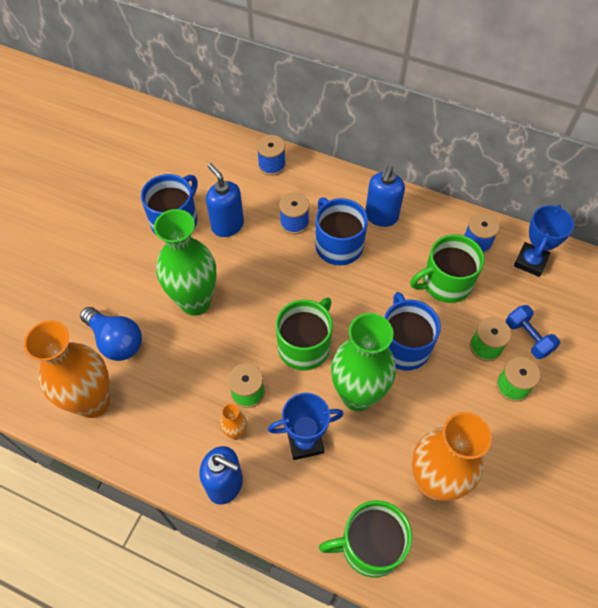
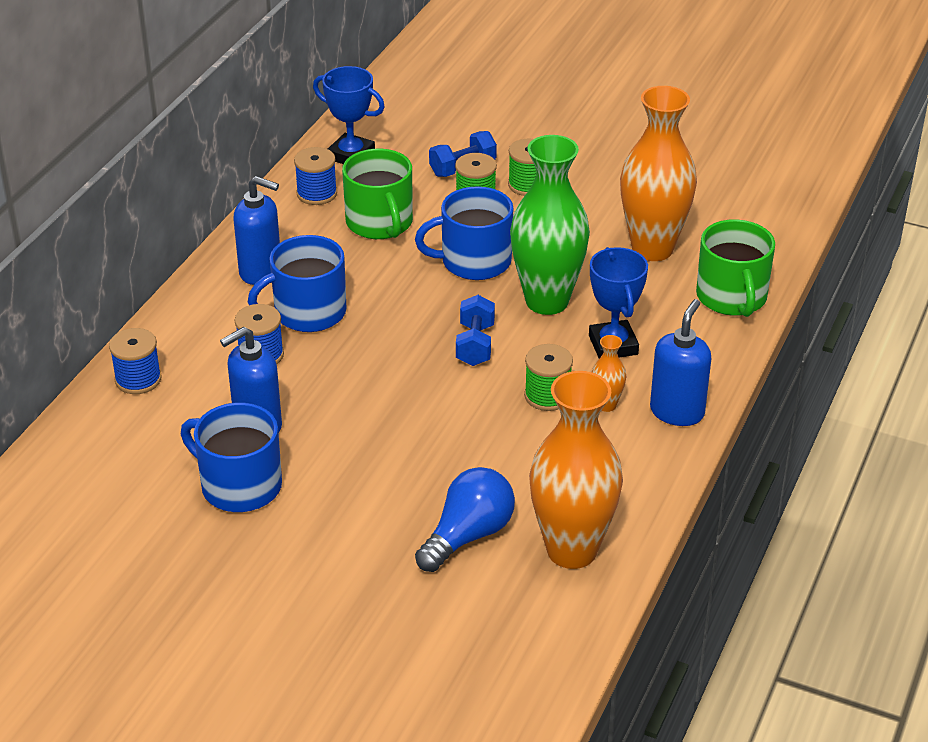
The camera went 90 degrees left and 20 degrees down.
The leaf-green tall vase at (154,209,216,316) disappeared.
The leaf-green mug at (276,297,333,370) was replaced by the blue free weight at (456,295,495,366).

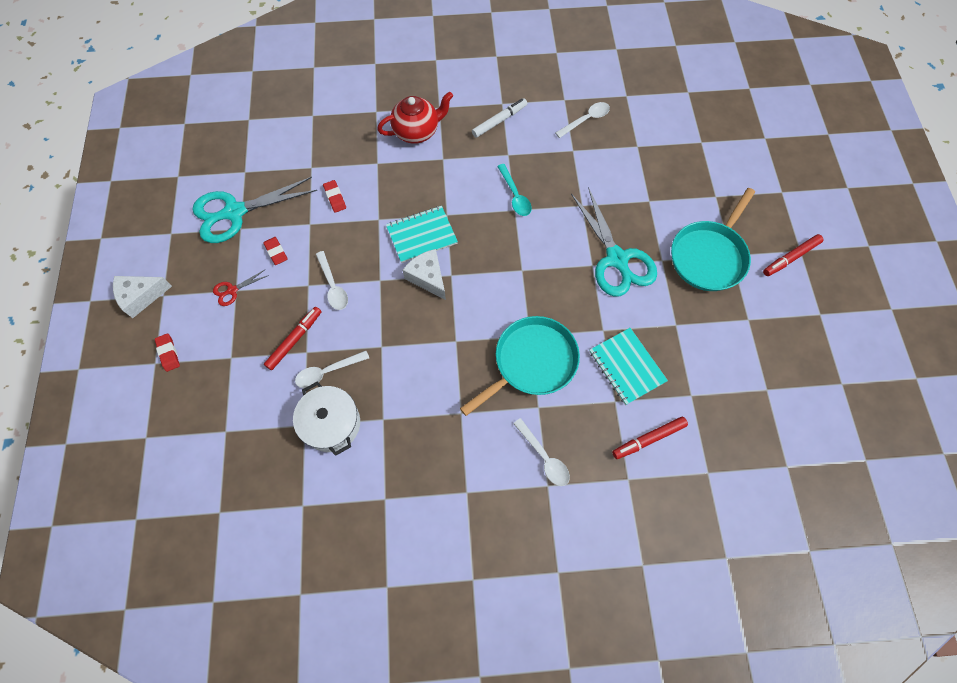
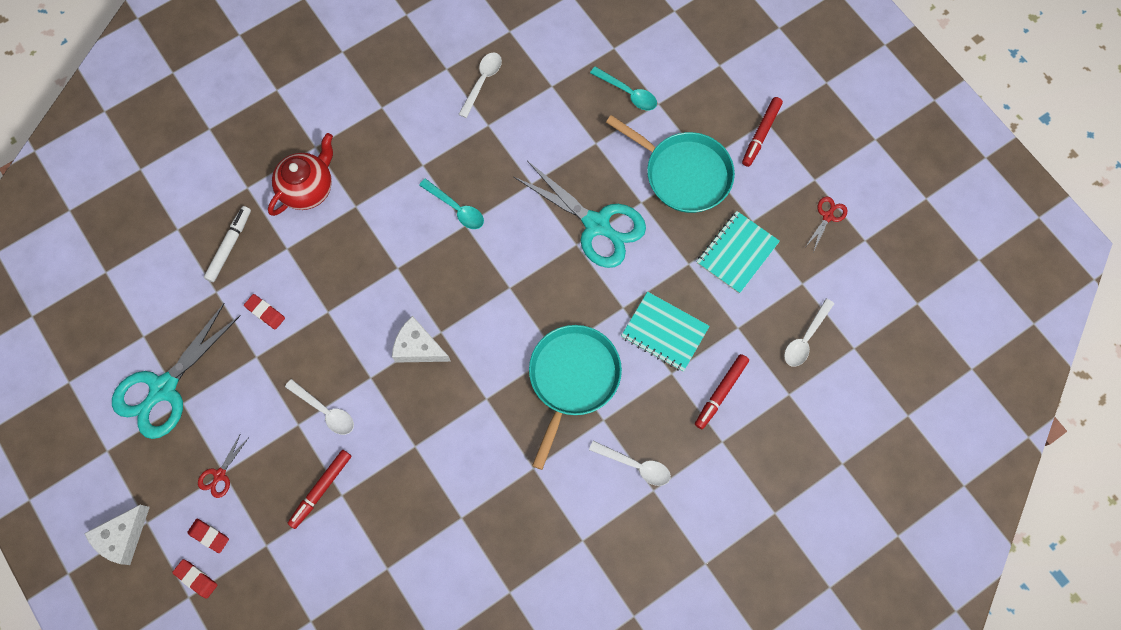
The camera went 30 degrees left and 5 degrees up.
The snow-white marker moved from (472,98,527,138) to (204,206,251,282).
The turquoise frying pan at (671,188,755,291) turned 60 degrees counterclockwise.
The turquoise notebook moved from (386,206,458,263) to (697,211,780,294).
The crimson gum eraser moved from (263,237,288,265) to (187,519,229,553).
The crimson marker at (264,307,322,370) turned 150 degrees counterclockwise.
The snow-white teaspoon moved from (295,351,369,388) to (784,299,834,367).
The snow-white stockpot at (293,382,360,456) disappeared.
The turquoise teaspoon at (590,66,657,110) appeared.
The crimson pair of scissors at (806,197,847,252) appeared.

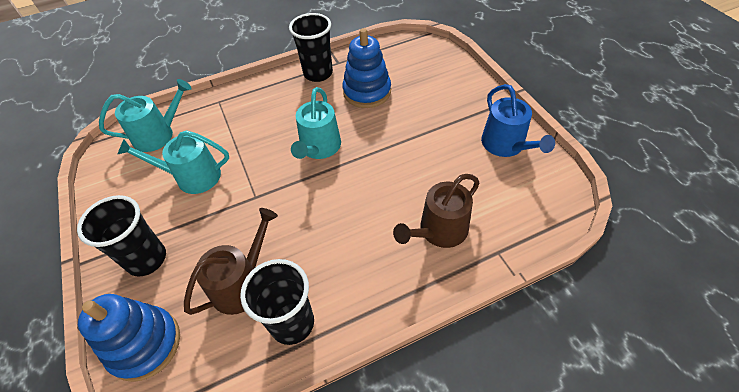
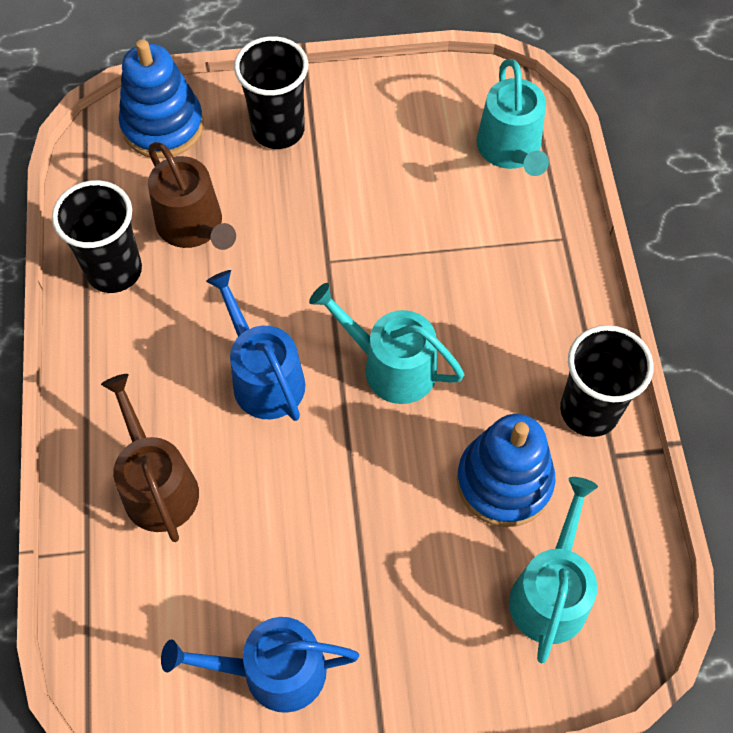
The camera went 105 degrees right and 10 degrees up.
The turquoise watering can moved from (117,131,229,194) to (509,477,598,663).
The blue watering can at (206,270,305,421) appeared.

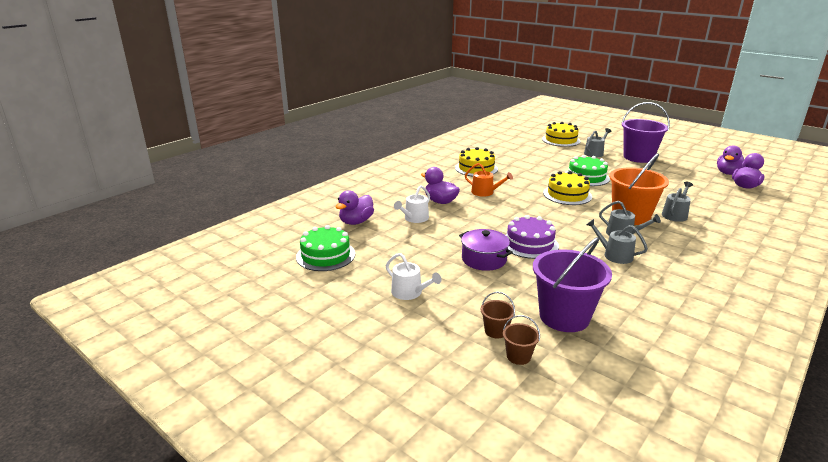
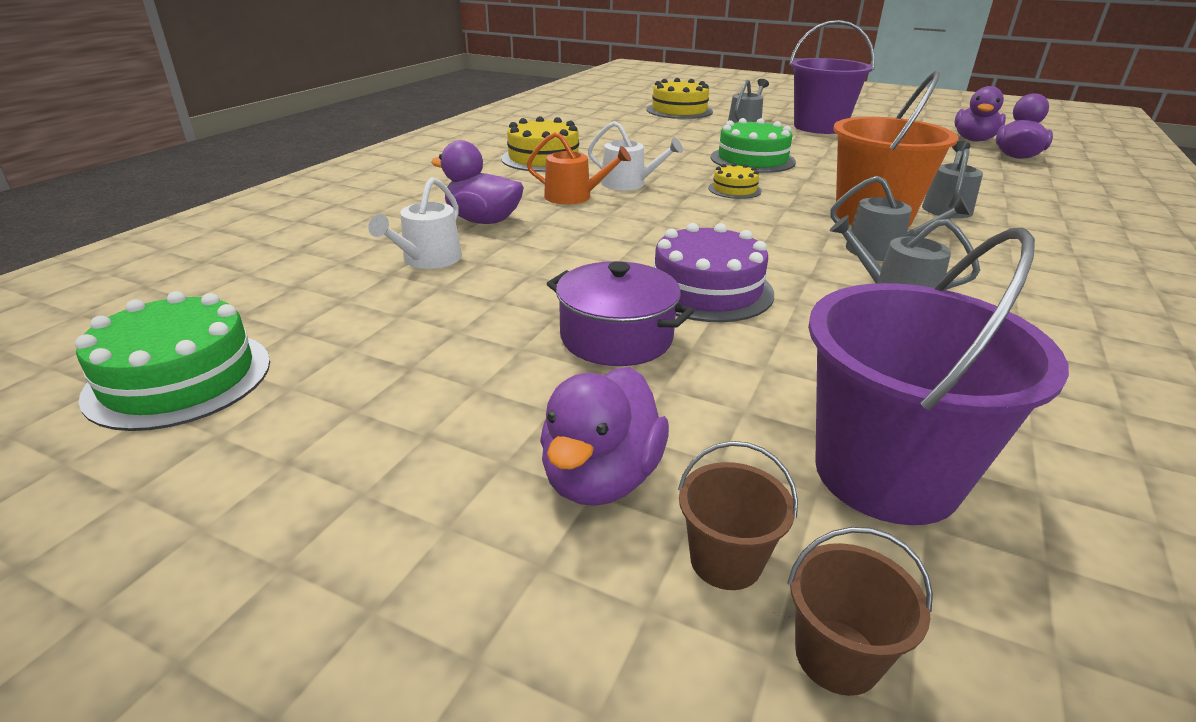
The camera went 15 degrees left and 5 degrees up.
The golden cake at (543,171,592,205) changed to 0.56 times the size.
The purple toy duck moved from (336,190,374,225) to (540,367,669,506).
The snow-white watering can moved from (386,253,442,300) to (588,121,683,190).

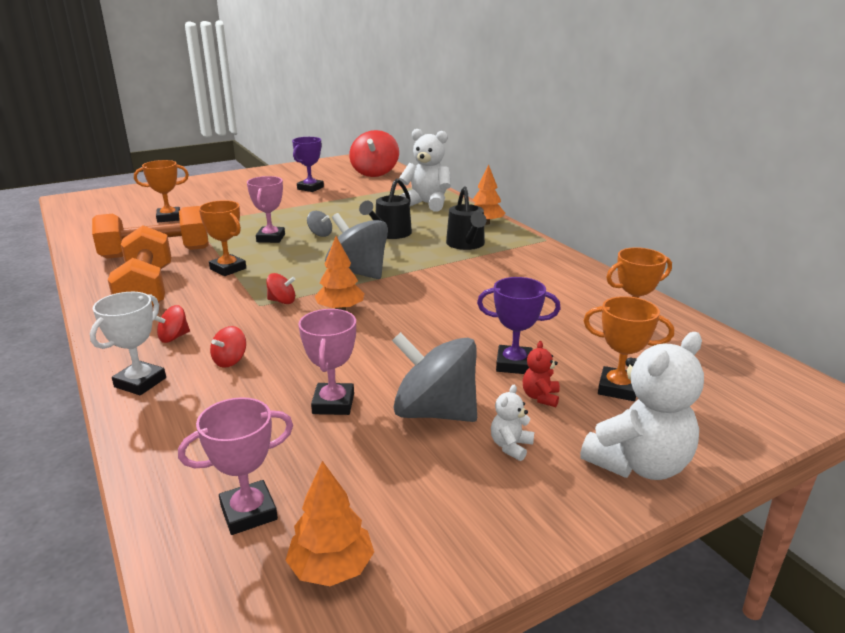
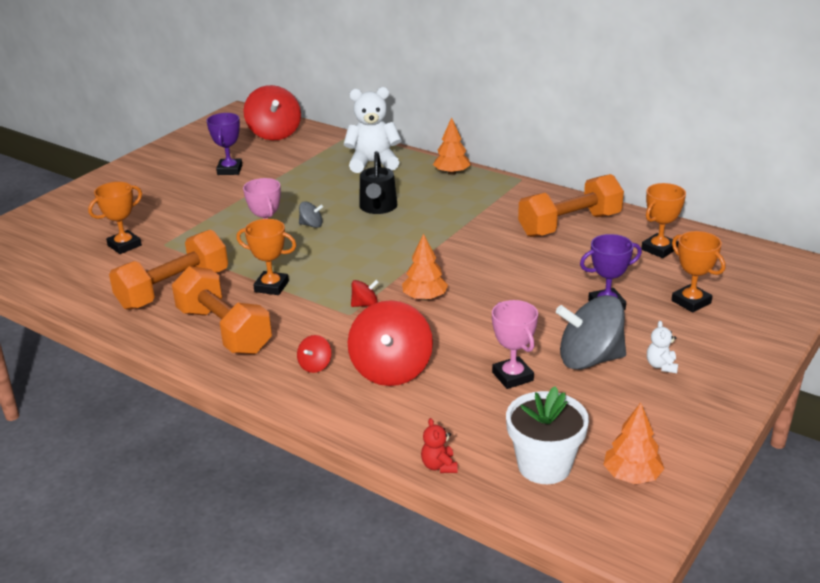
The camera went 25 degrees left and 5 degrees up.
The jet-black watering can at (446,187,486,250) disappeared.
The ash-grey whirligig at (325,213,388,279) disappeared.
The snow-white prize cup at (90,292,166,395) disappeared.
The bright orange prize cup at (583,296,674,401) turned 60 degrees clockwise.
The crimson whirligig at (210,326,246,368) changed to 2.21 times the size.
The snow-white teddy at (580,332,704,480) disappeared.
The crimson teddy moved from (523,341,560,407) to (421,418,457,473).
The pink prize cup at (178,397,293,535) was replaced by the snow-white flower pot at (506,386,589,484).
The bright orange free weight at (518,174,624,237) appeared.

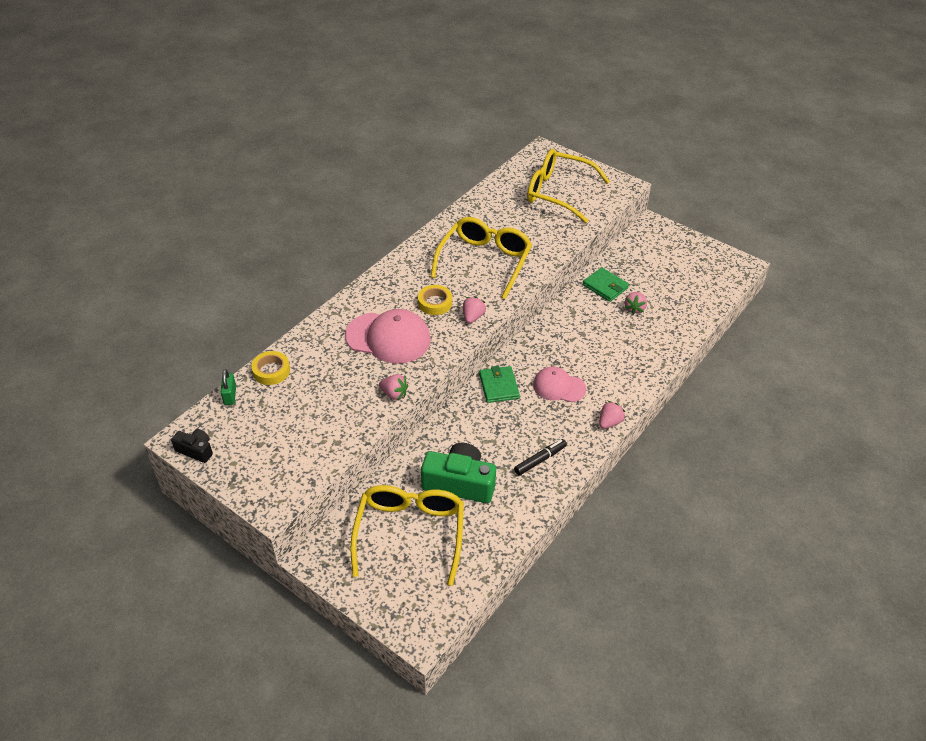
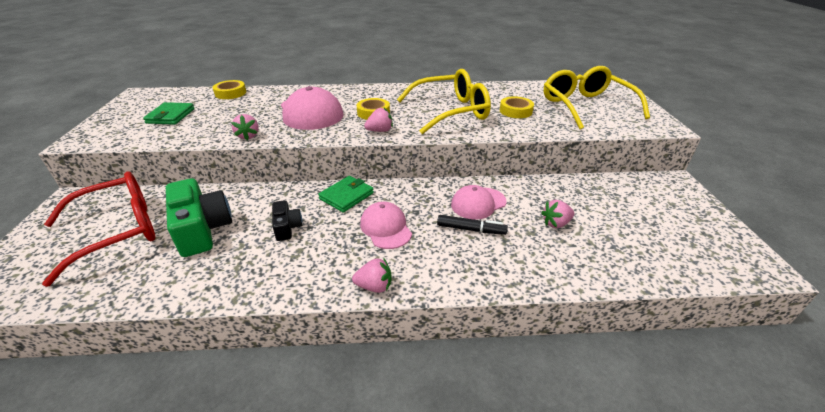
The camera went 50 degrees right and 10 degrees down.
The leaf-green billfold moved from (583,267,629,302) to (143,102,195,125).
The leaf-green padlock at (221,369,236,405) disappeared.
The jet-black camera moved from (171,429,213,463) to (272,200,302,241).
The jet-black marker moved from (514,439,567,475) to (437,215,508,235).
The golden glasses at (350,485,464,586) became the crimson glasses at (42,172,156,287).
The golden tape at (500,96,534,118) appeared.
The pink cap at (451,185,507,220) appeared.

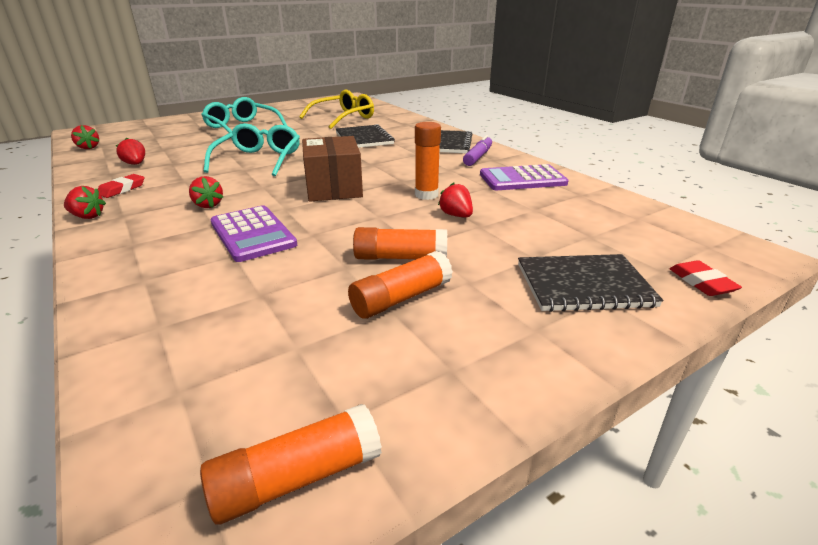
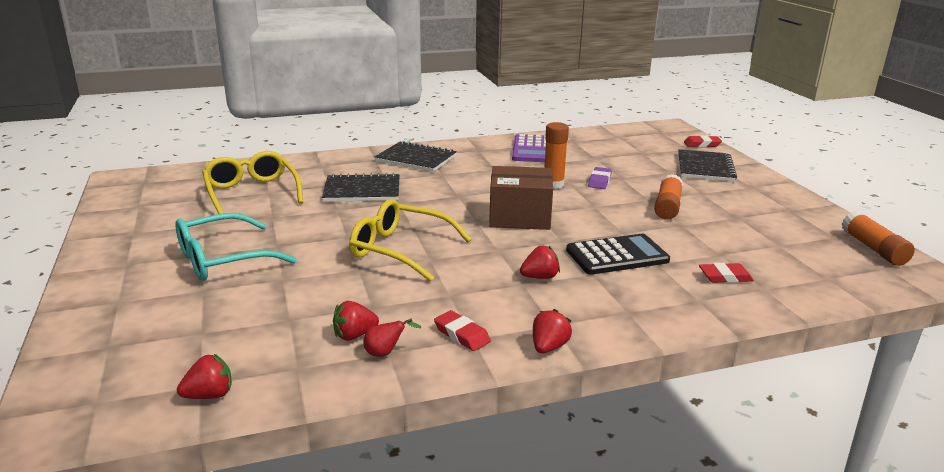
The camera went 75 degrees left and 5 degrees down.
The turquoise glasses at (203,123,300,176) became the golden glasses at (349,199,472,282).
The purple marker at (463,135,492,166) disappeared.
The crimson toy strawberry at (438,182,473,217) was replaced by the purple gum eraser at (588,167,612,189).
The purple pocket calculator at (210,205,297,262) became the jet-black pocket calculator at (566,234,670,275).
The bright orange glue stick at (348,251,453,319) disappeared.
The crimson gum eraser at (699,263,754,283) appeared.
The crimson pear fruit at (363,319,421,357) appeared.

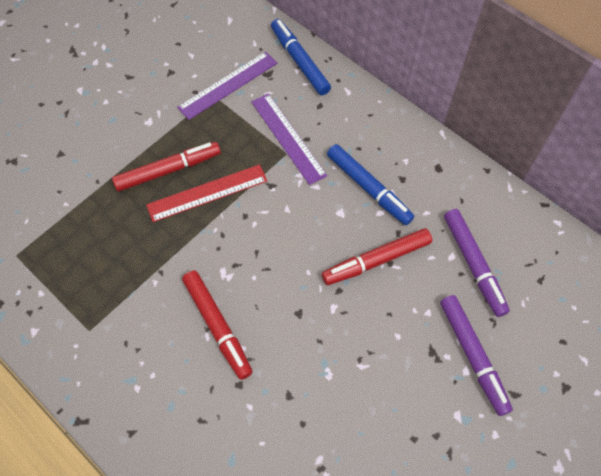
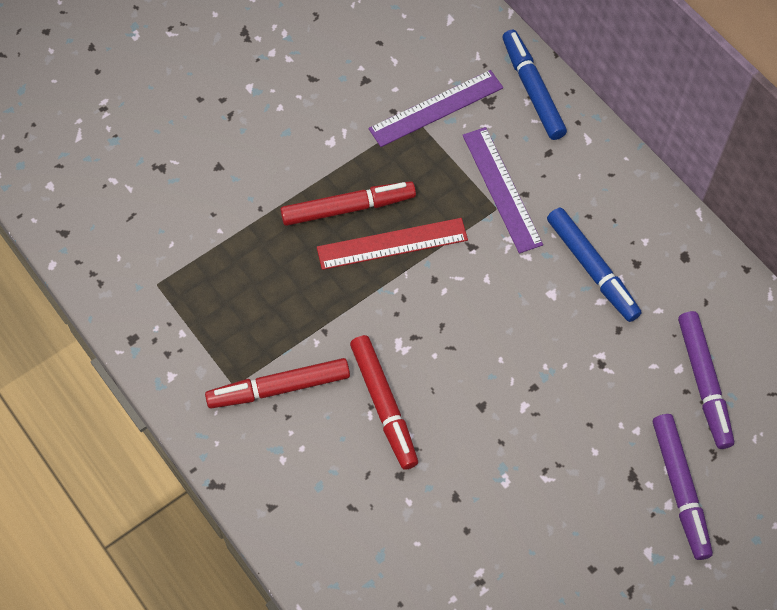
The camera went 10 degrees right and 0 degrees up.
The crimson marker moved from (322,228,432,285) to (205,358,350,409).

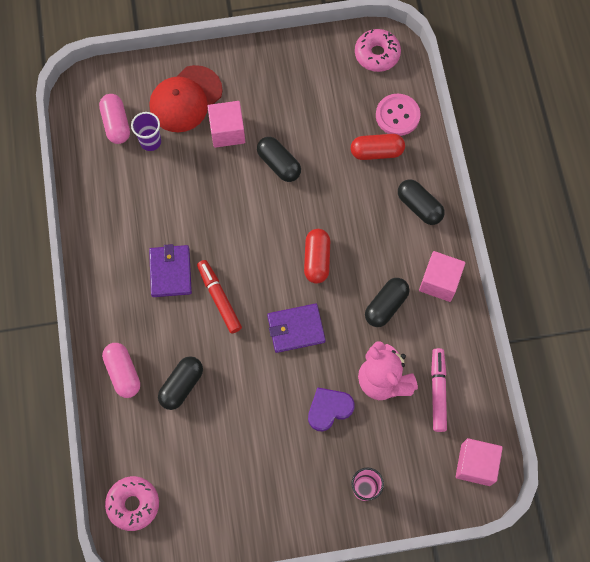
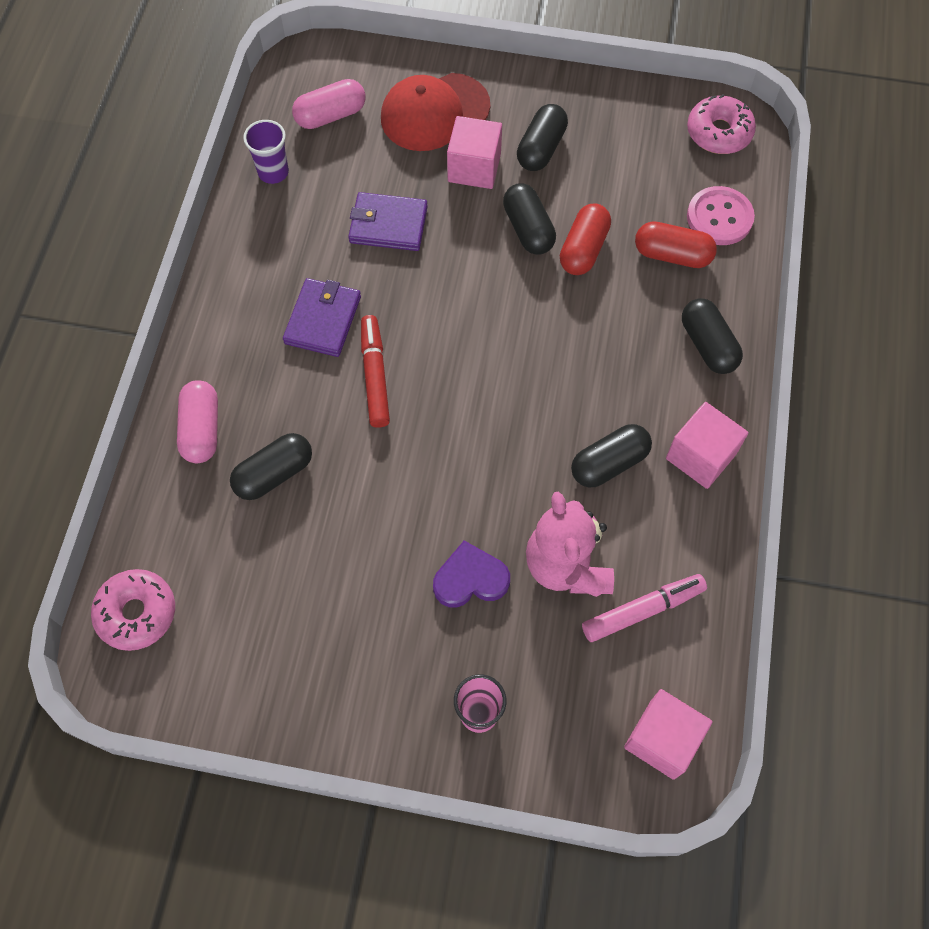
The camera went 20 degrees right and 5 degrees down.
The pink pill at (99,94,130,144) turned 60 degrees clockwise.
The purple tumbler moved from (131,112,161,151) to (243,120,289,184).
The crimson pill moved from (304,229,330,284) to (560,204,611,275).
The purple billfold moved from (267,303,326,353) to (348,192,428,251).
The pink marker at (431,348,447,432) turned 45 degrees clockwise.
The jet-black pill at (517,104,568,171) appeared.

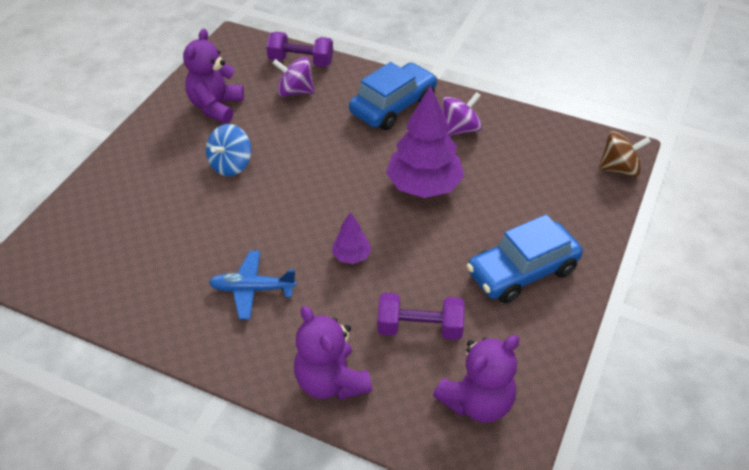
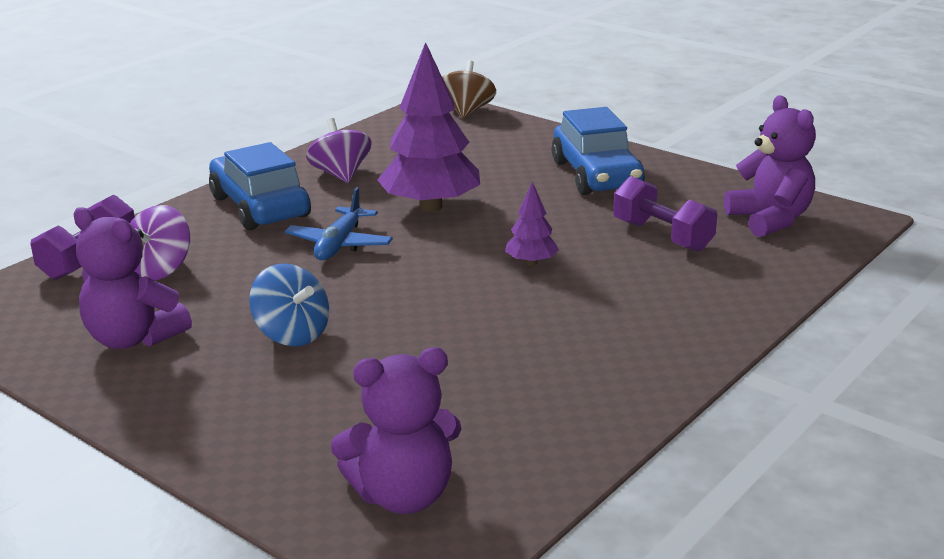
The camera went 75 degrees left and 20 degrees down.
The blue aeroplane moved from (209,251,297,320) to (285,187,393,260).
The purple free weight at (377,293,465,340) turned 60 degrees counterclockwise.
The purple teddy moved from (294,306,372,400) to (331,347,461,514).

